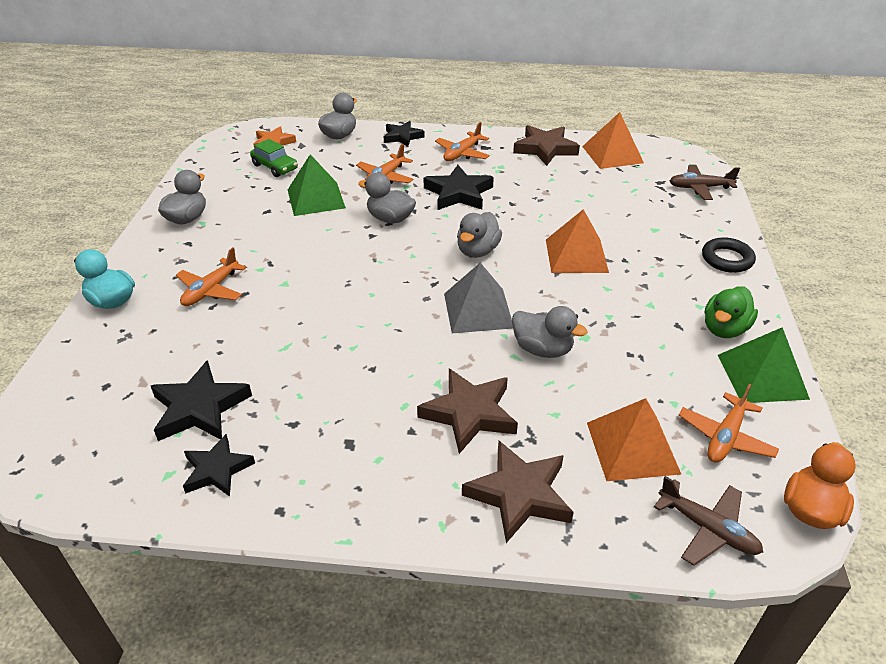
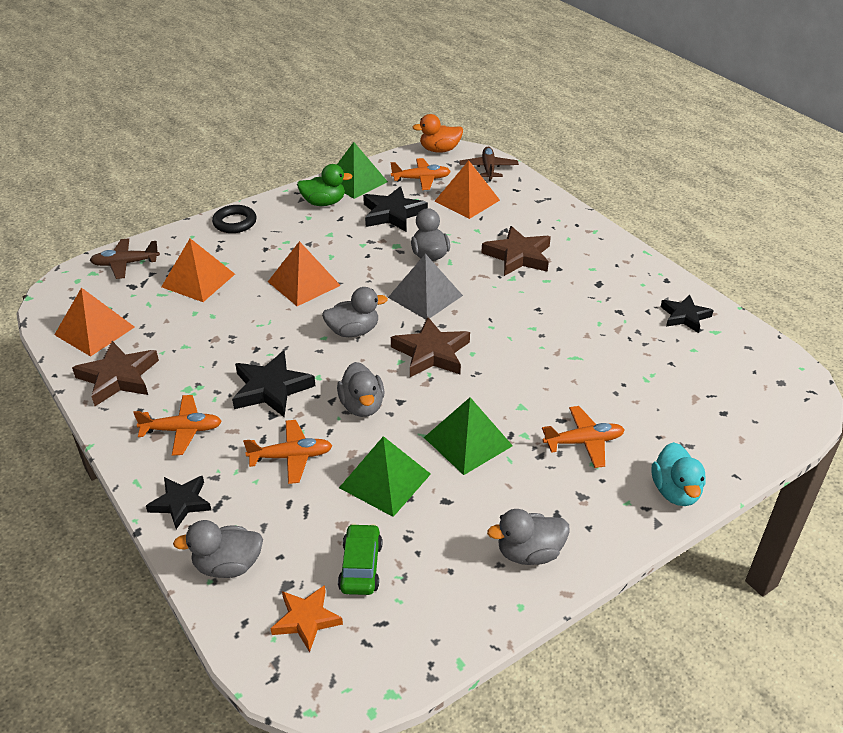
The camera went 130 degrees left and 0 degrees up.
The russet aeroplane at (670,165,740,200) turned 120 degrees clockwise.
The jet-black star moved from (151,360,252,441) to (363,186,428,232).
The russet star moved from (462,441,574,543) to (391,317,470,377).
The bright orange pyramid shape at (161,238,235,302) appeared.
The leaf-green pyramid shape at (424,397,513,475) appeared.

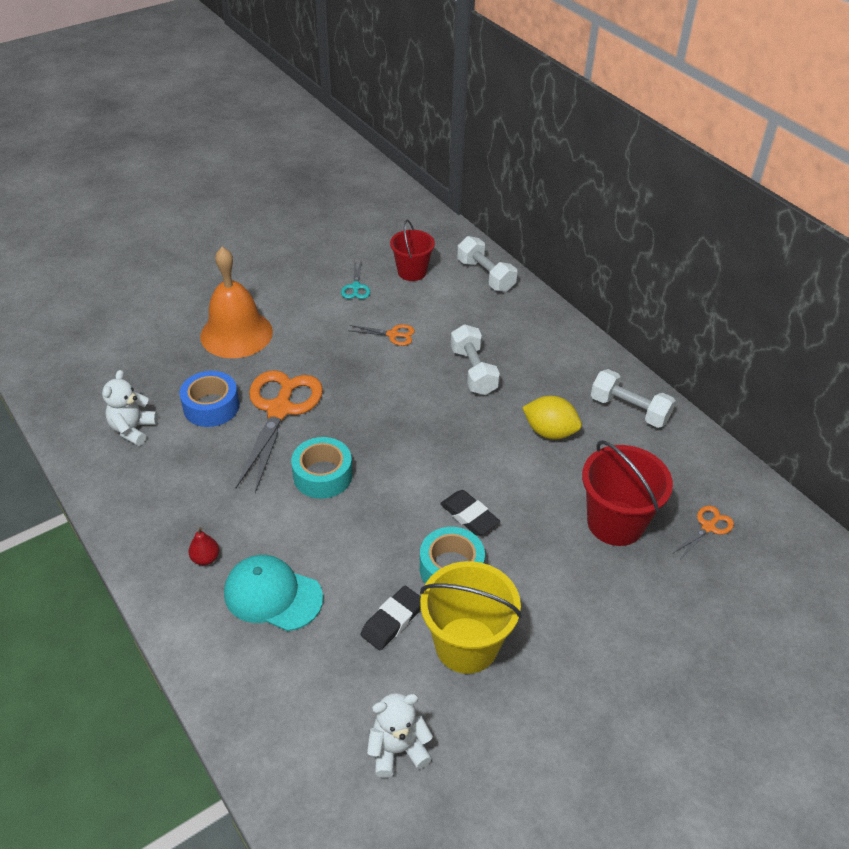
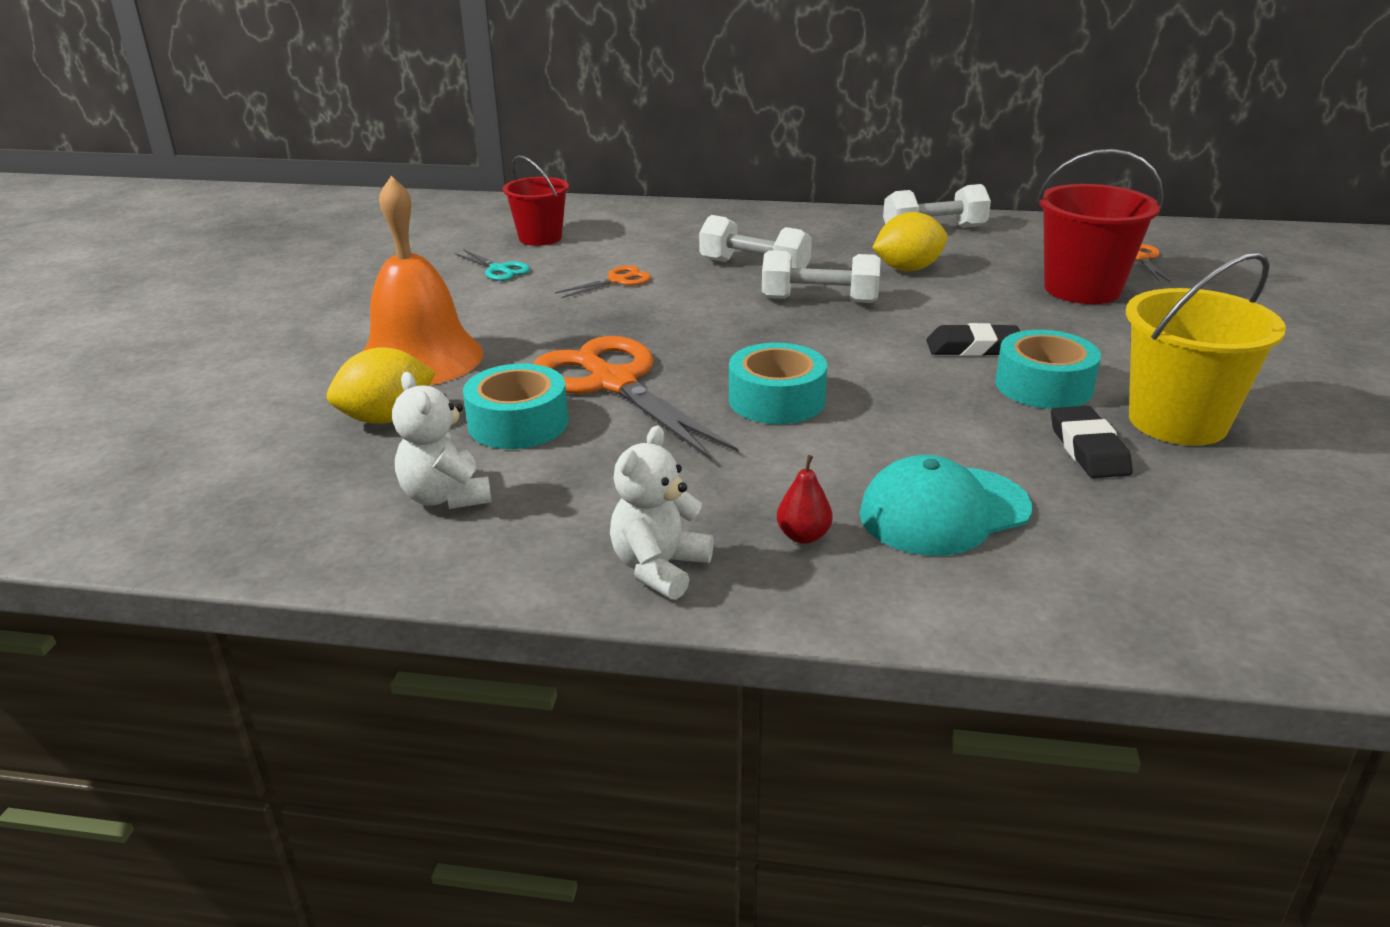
The camera went 45 degrees left and 15 degrees down.
The snow-white free weight moved from (457,236,517,292) to (762,250,881,303).
The blue tape at (179,371,239,427) became the turquoise tape at (463,364,568,449).
The snow-white teddy moved from (367,693,433,778) to (610,425,714,600).
The golden lemon at (327,348,436,424) appeared.

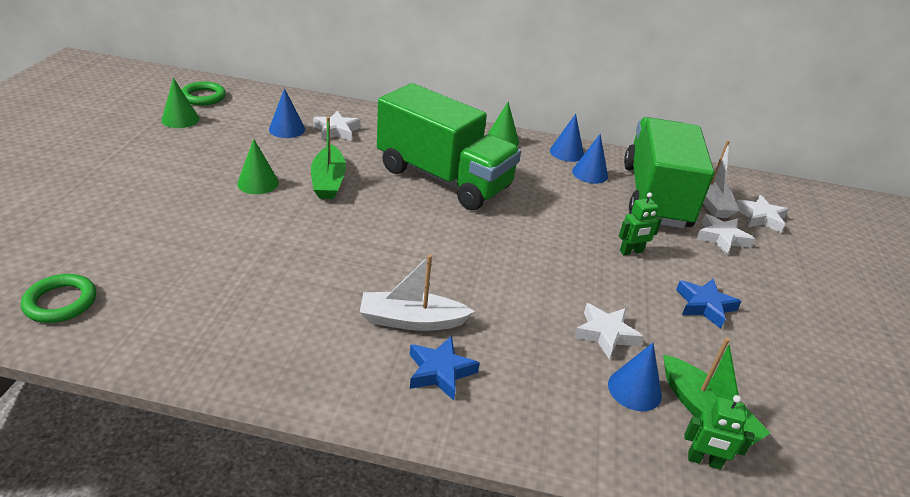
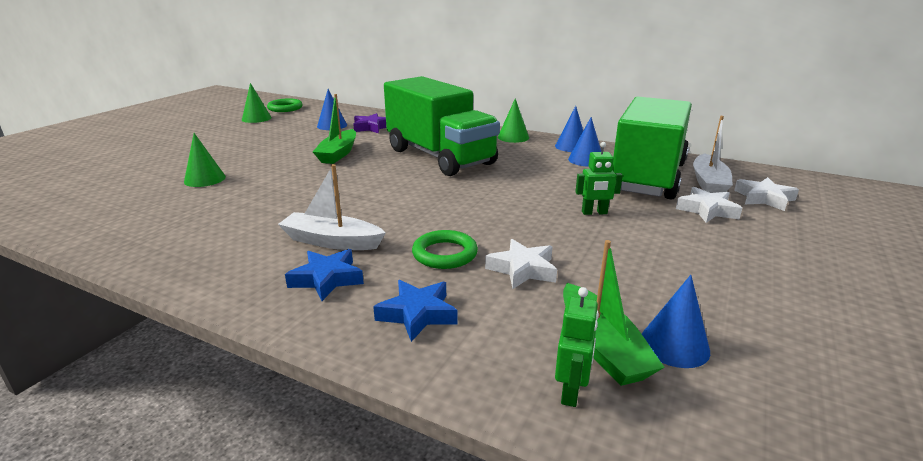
The camera went 20 degrees right and 10 degrees down.
The snow-white star at (313,111,361,141) became the purple star at (353,113,386,133).
The leaf-green cone shape moved from (237,139,279,194) to (184,133,226,187).
The leaf-green ring moved from (21,274,96,323) to (412,230,478,269).
The blue star moved from (676,279,742,329) to (373,280,458,342).
The blue cone shape moved from (608,343,662,411) to (642,275,710,368).
The leaf-green toy robot at (684,395,754,470) turned 105 degrees counterclockwise.

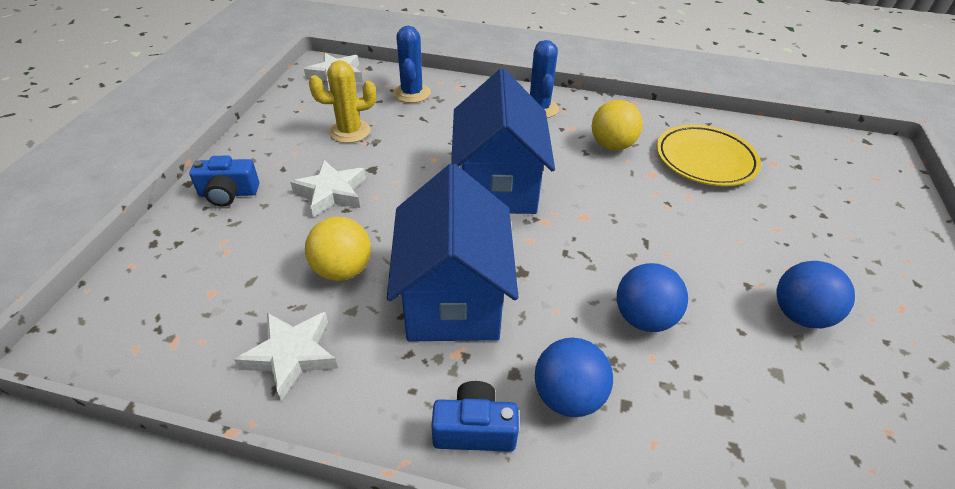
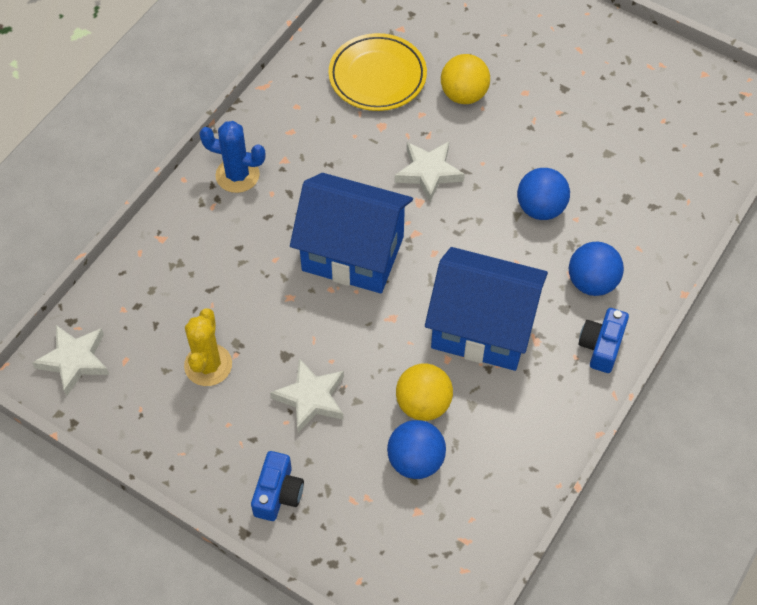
The camera went 70 degrees left and 15 degrees up.
The blue saguaro cactus at (393,26,431,103) disappeared.
The golden ball moved from (592,100,643,151) to (441,54,490,104).
The blue ball moved from (776,261,855,328) to (387,420,446,479).
The snow-white star moved from (234,312,338,401) to (395,142,465,202).

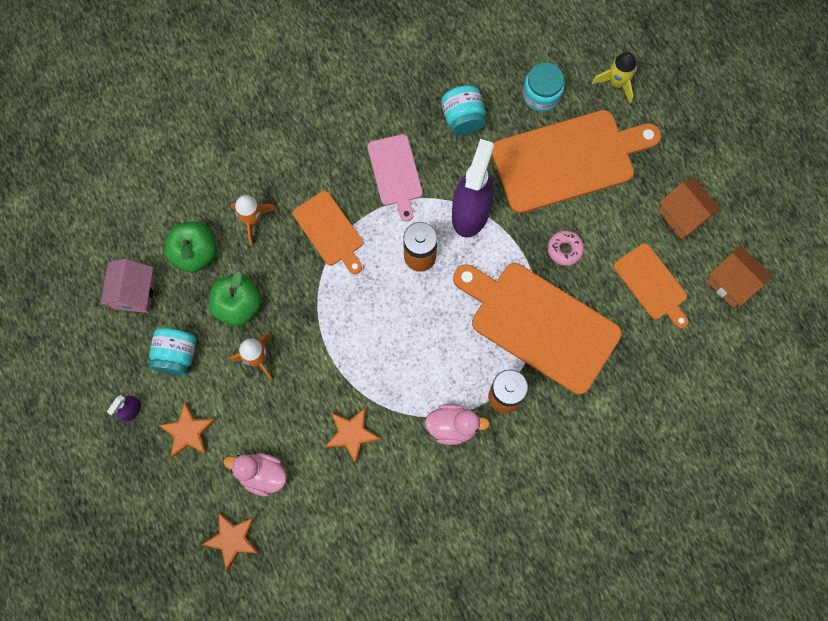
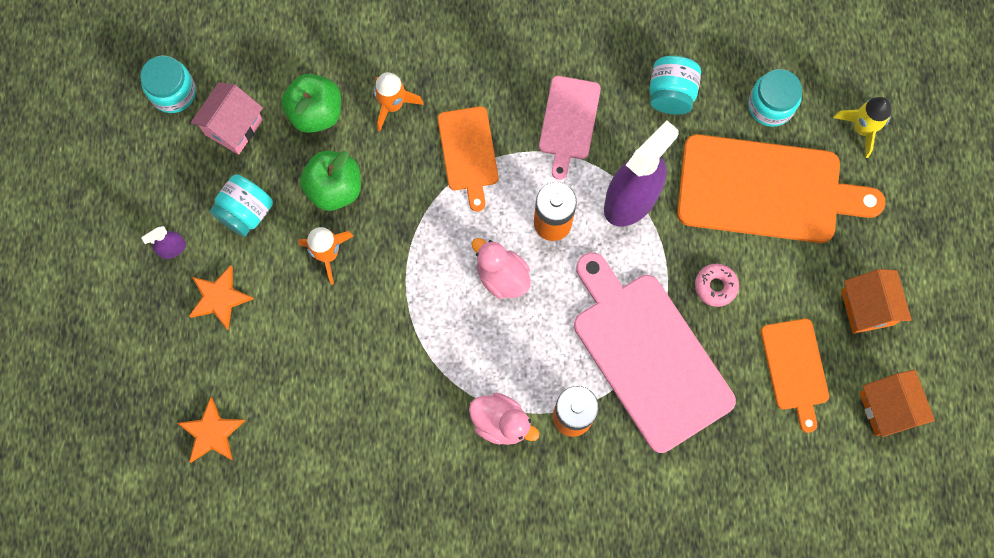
The camera went 25 degrees right and 0 degrees up.
The bright orange cutting board at (453,263,622,394) became the pink cutting board at (574,252,736,453).
The bright orange star at (325,408,381,463) disappeared.
The pink toy duck moved from (224,453,287,497) to (472,238,531,299).
The turquoise jam jar at (140,55,196,113) appeared.

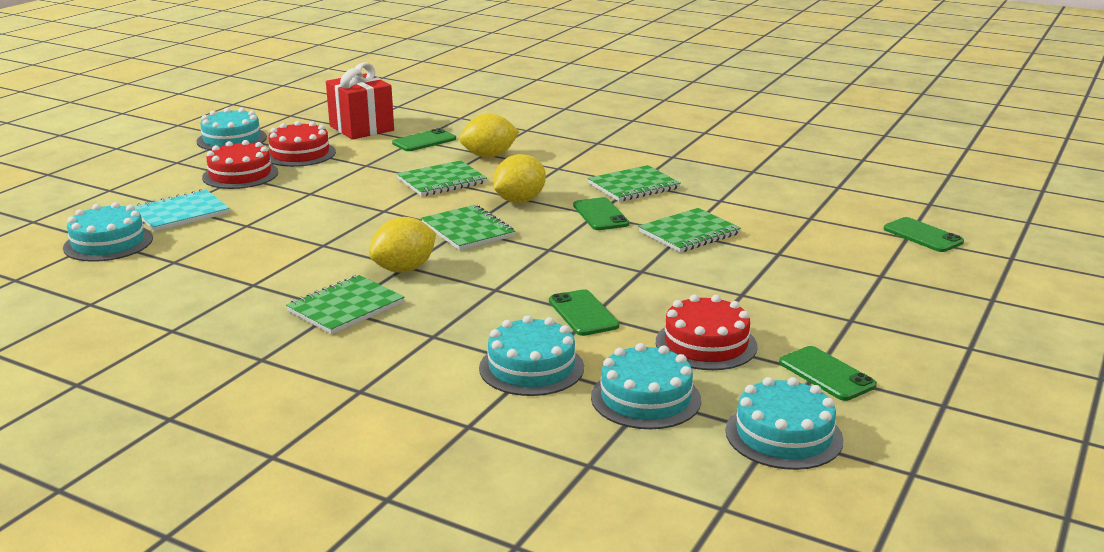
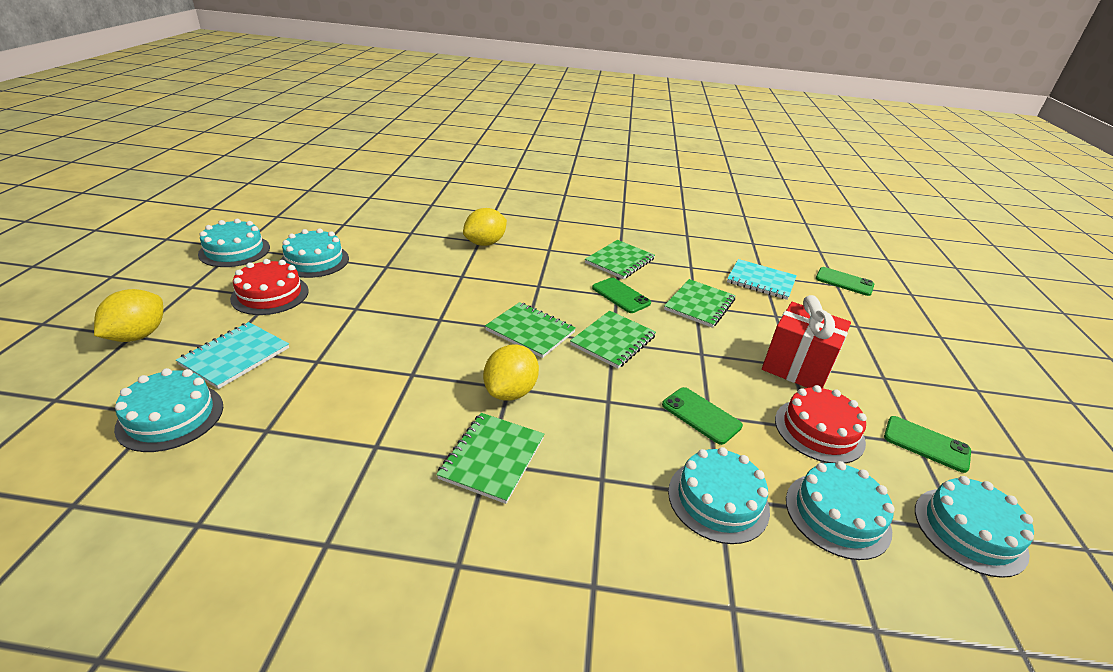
The camera went 25 degrees left and 10 degrees up.
The crimson gift moved from (326,62,394,139) to (762,295,851,388).
The crimson cake at (268,121,336,167) became the turquoise cake at (280,228,349,278).
The leaf-green smartphone at (392,128,456,151) disappeared.
The golden lemon moved from (493,154,546,203) to (94,289,163,342).
The leaf-green notebook moved from (397,160,487,196) to (570,311,656,369).
The turquoise notebook at (727,259,797,300) appeared.

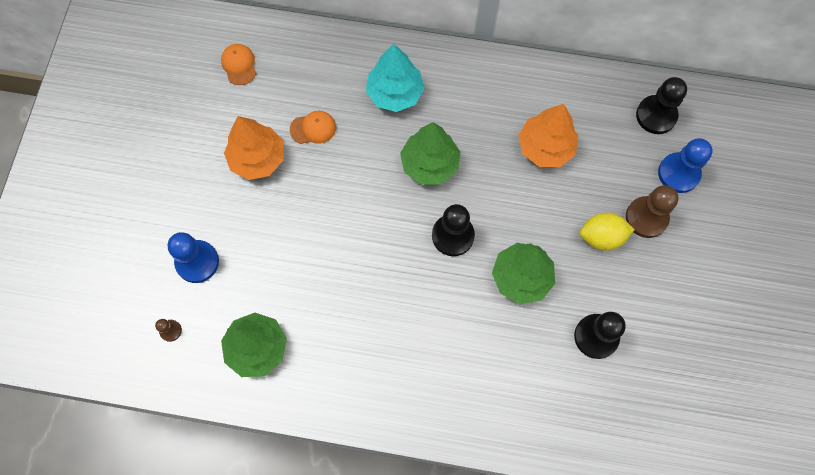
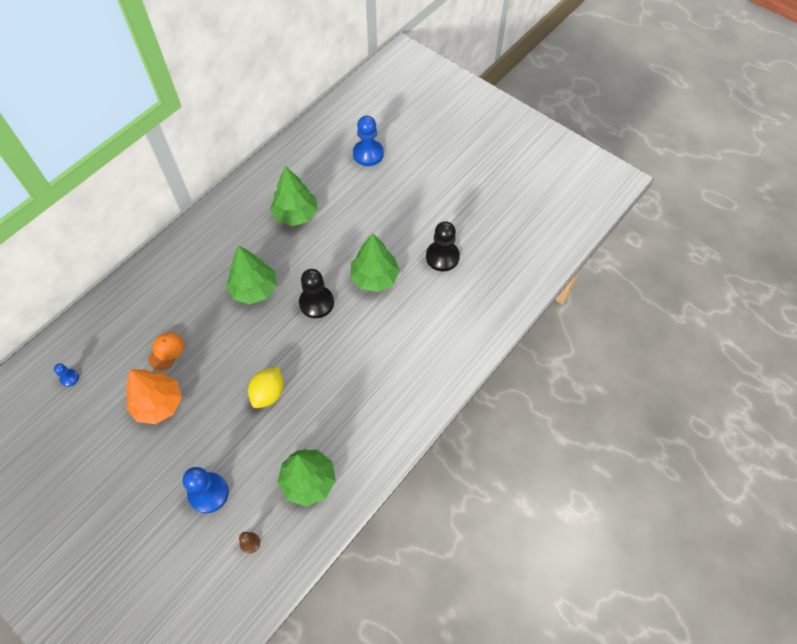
The camera went 60 degrees left and 10 degrees down.
The bright orange cap at (221,44,256,85) was replaced by the blue game pawn at (54,363,79,387).
The turquoise toy tree at (366,44,425,112) disappeared.
The jet-black game pawn at (636,77,687,134) disappeared.
The bright orange toy tree at (518,104,578,167) became the leaf-green toy tree at (270,166,318,226).
The russet game pawn at (626,185,679,238) disappeared.
The golden lemon moved from (580,212,635,251) to (248,367,284,408).

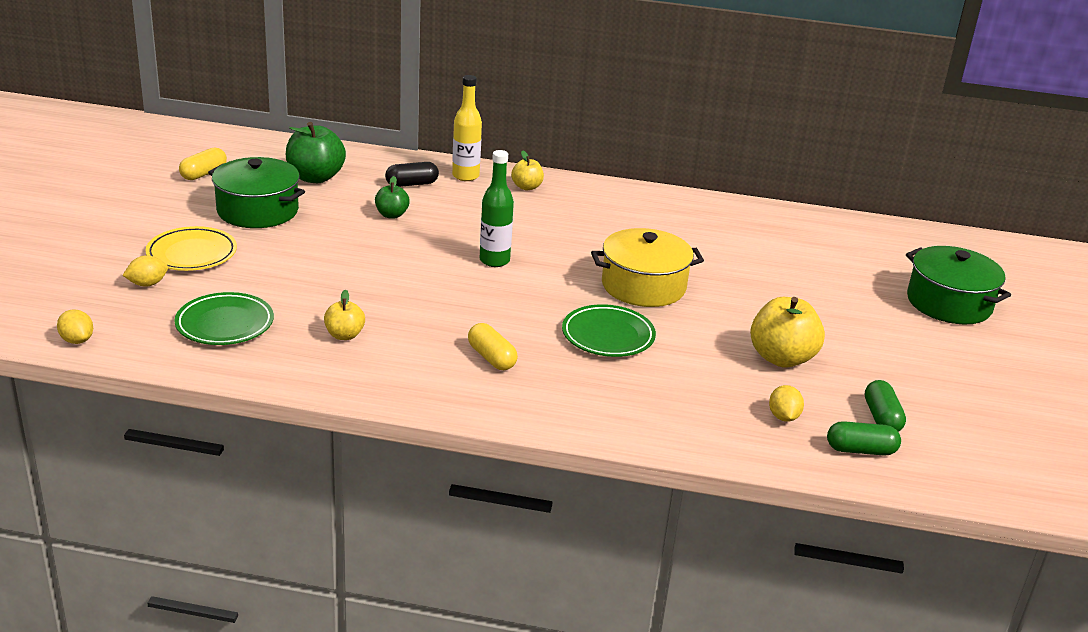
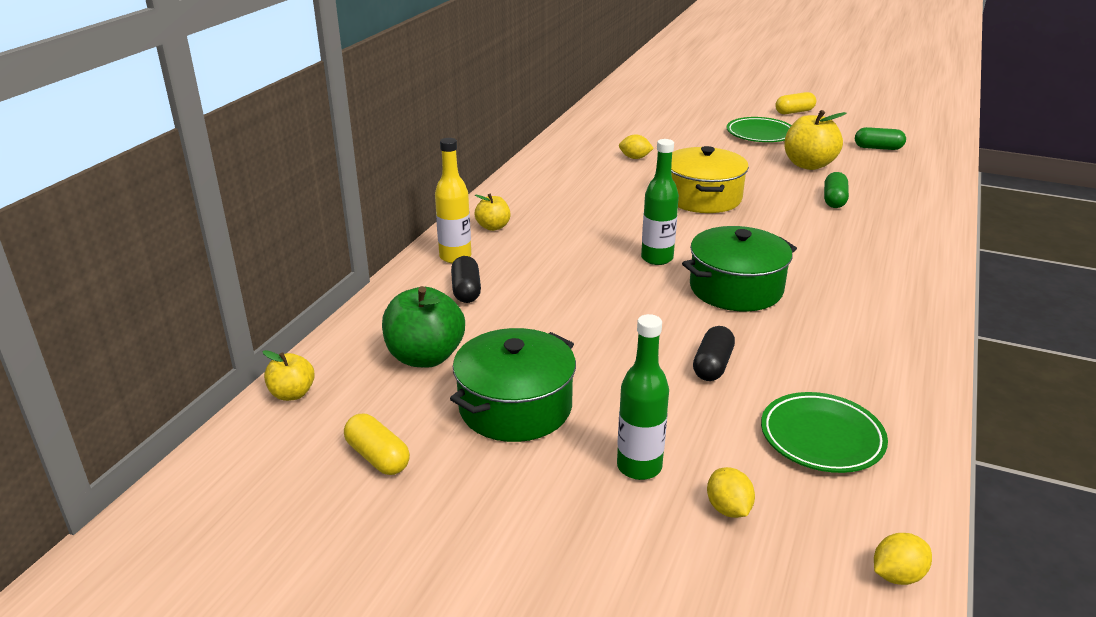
The camera went 75 degrees left and 0 degrees up.
The leaf-green apple fruit at (375,176,410,219) disappeared.
The golden flat dish at (146,226,237,271) was replaced by the leaf-green flask at (617,314,669,480).
The leaf-green stockpot moved from (906,246,1011,325) to (682,226,797,312).
The golden apple fruit moved from (324,290,365,340) to (262,350,315,401).
The leaf-green flat dish moved from (562,304,656,357) to (726,117,792,142).
The golden pill moved from (468,323,518,370) to (775,92,816,114).
The golden lemon moved from (769,385,804,422) to (619,134,654,159).
The leaf-green pill moved from (827,421,901,456) to (824,172,849,208).
The jet-black pill at (693,326,735,381) appeared.

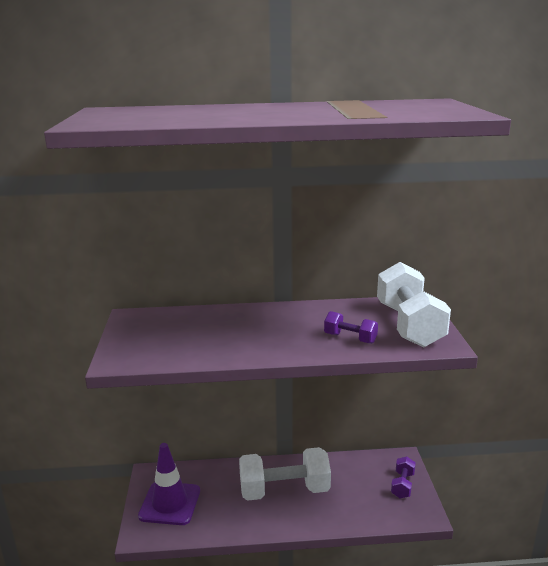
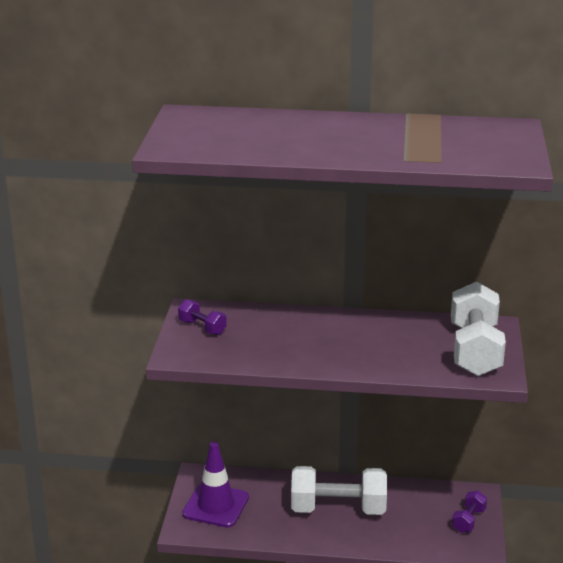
The camera went 10 degrees right and 5 degrees up.
The purple free weight moved from (324,311,378,344) to (178,299,227,335).

